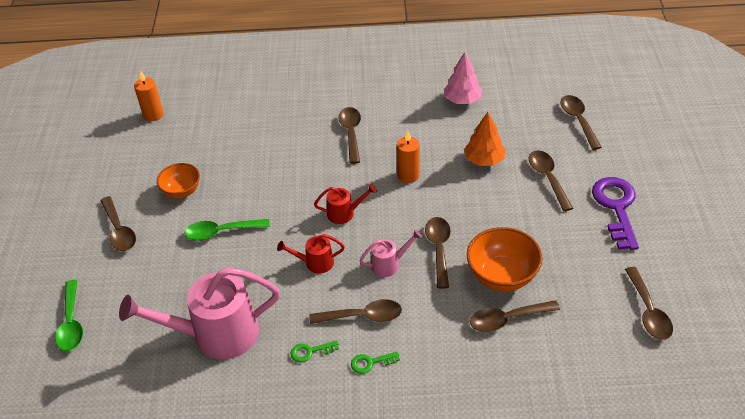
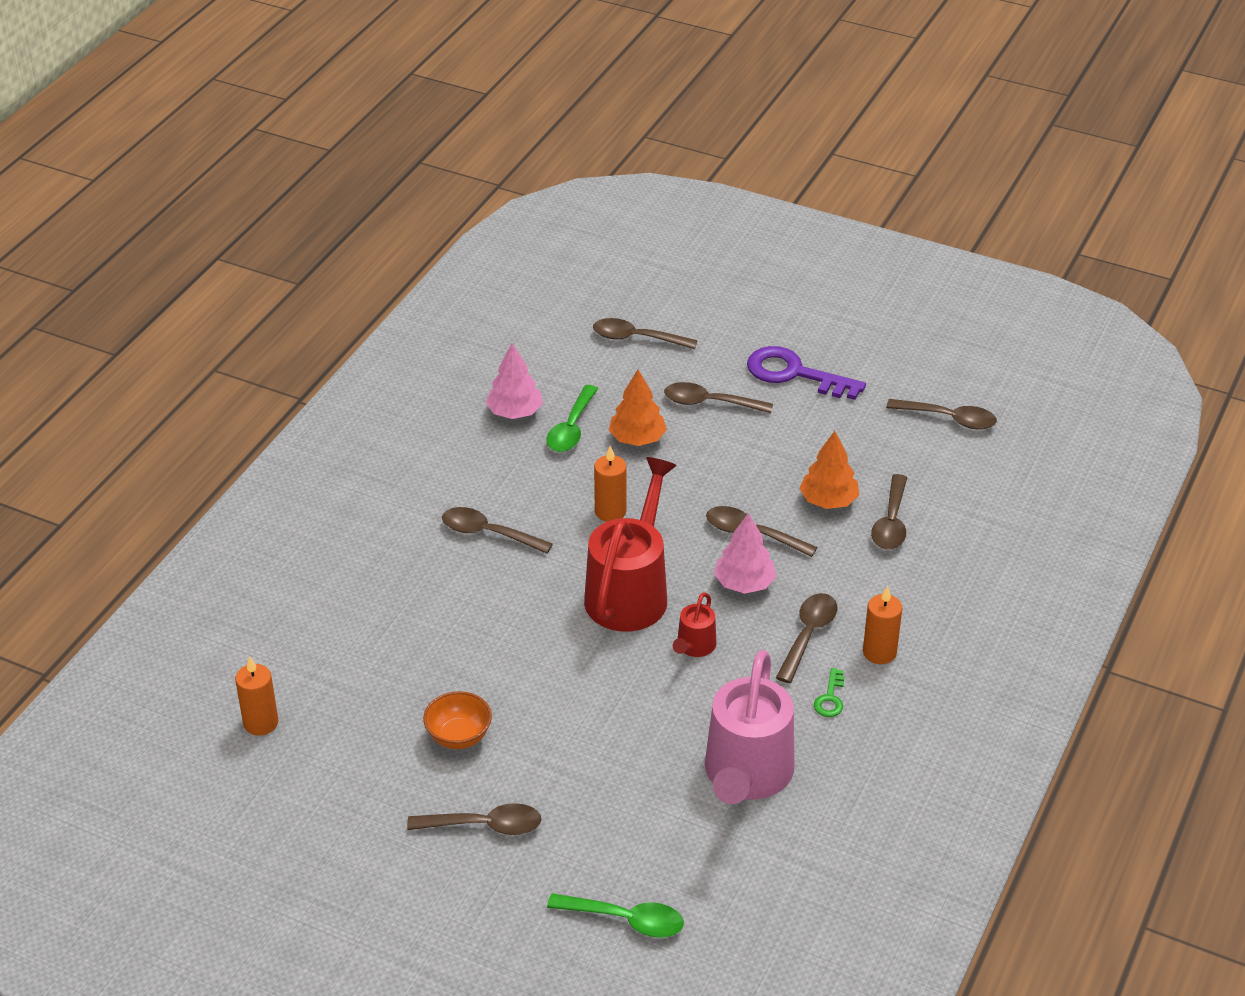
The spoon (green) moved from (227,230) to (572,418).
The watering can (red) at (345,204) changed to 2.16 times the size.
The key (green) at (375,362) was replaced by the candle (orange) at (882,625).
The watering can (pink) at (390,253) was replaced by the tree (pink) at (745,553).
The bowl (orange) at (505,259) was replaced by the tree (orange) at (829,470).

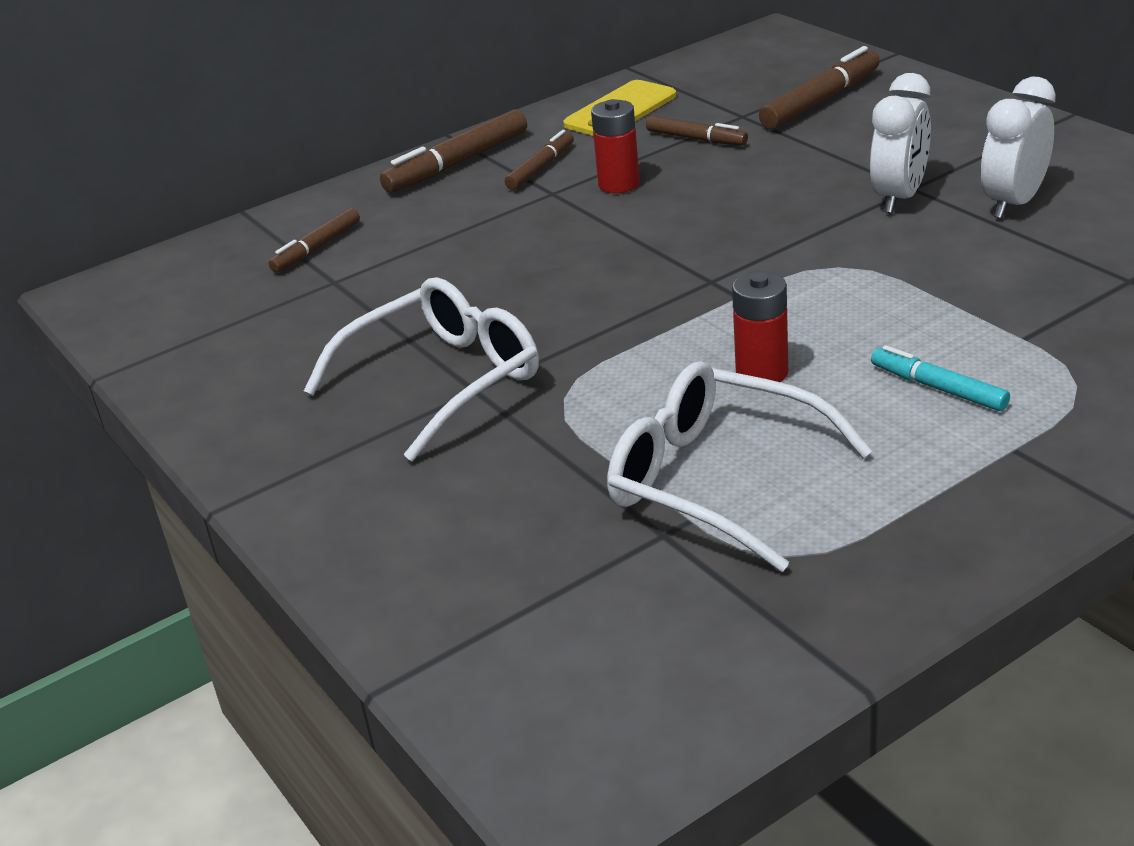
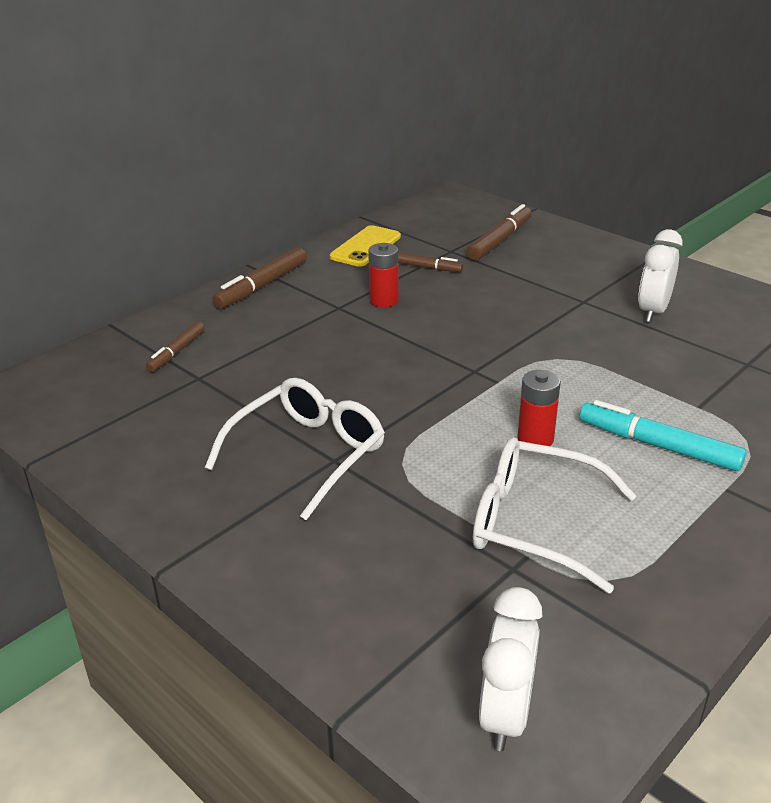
The marker (brown) at (539,160) disappeared.
The clock (white) moved from (900,143) to (510,669).
The marker (turquoise) at (940,378) changed to 1.61 times the size.

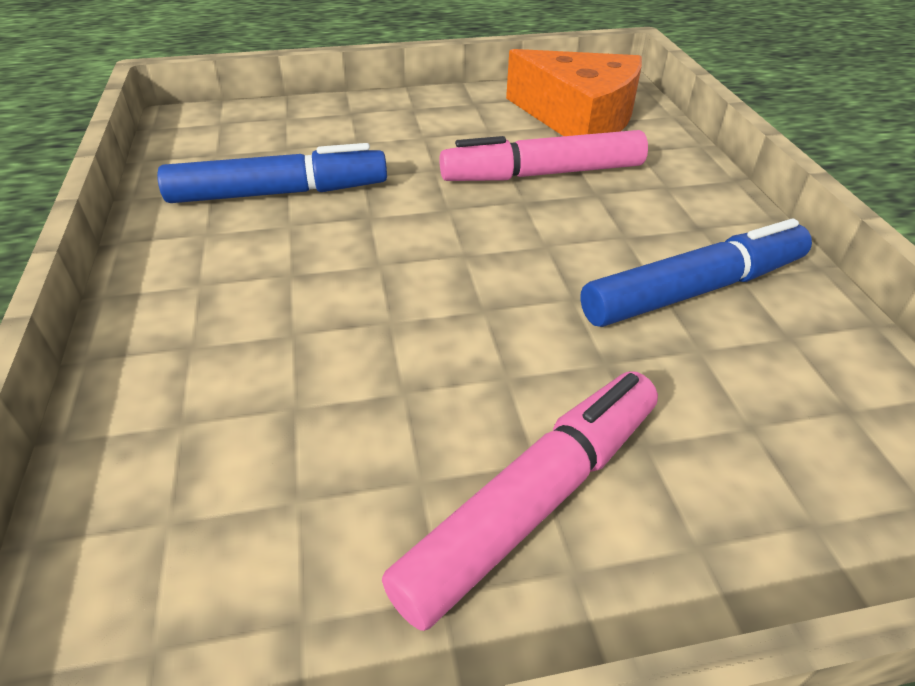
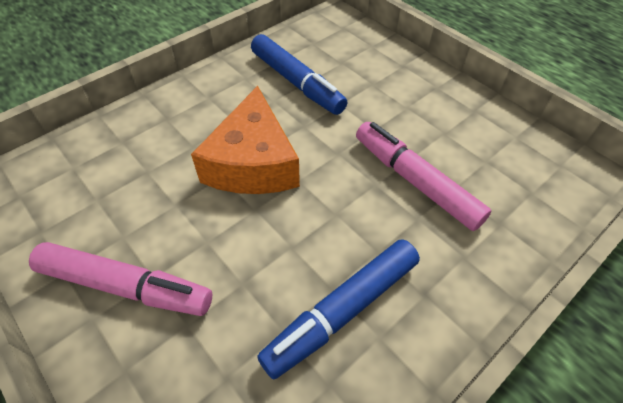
The cheese (orange) moved from (574,92) to (245,140).
The marker (blue) at (696,272) turned 105 degrees clockwise.

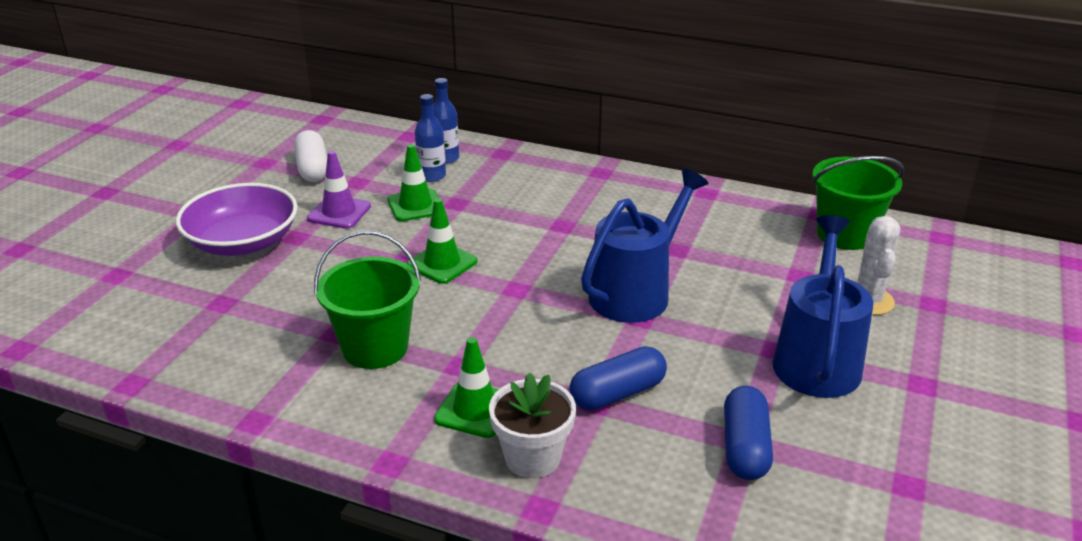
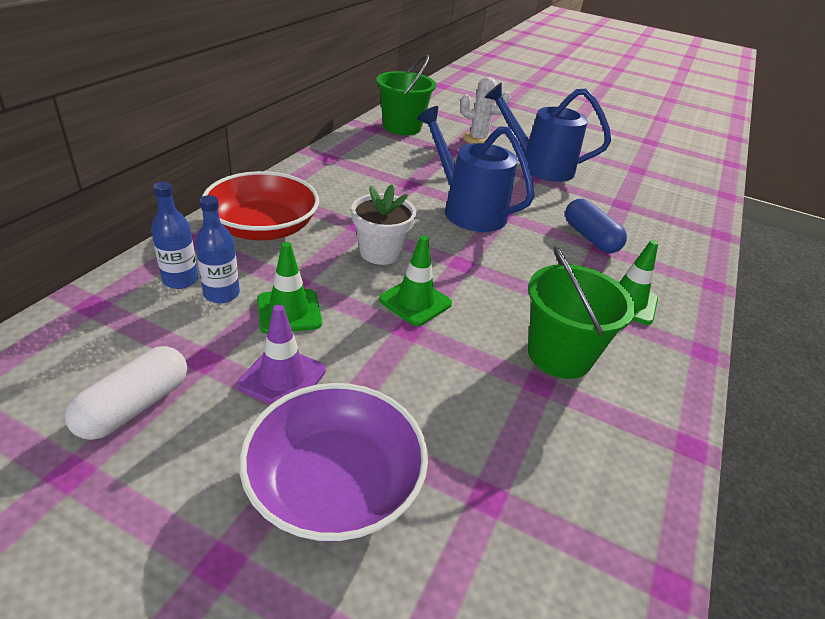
The capsule (white) at (310,156) turned 45 degrees counterclockwise.
The flower pot (white) moved from (532,425) to (383,225).
The capsule (blue) at (748,433) disappeared.
The bowl (red) at (260,205) appeared.

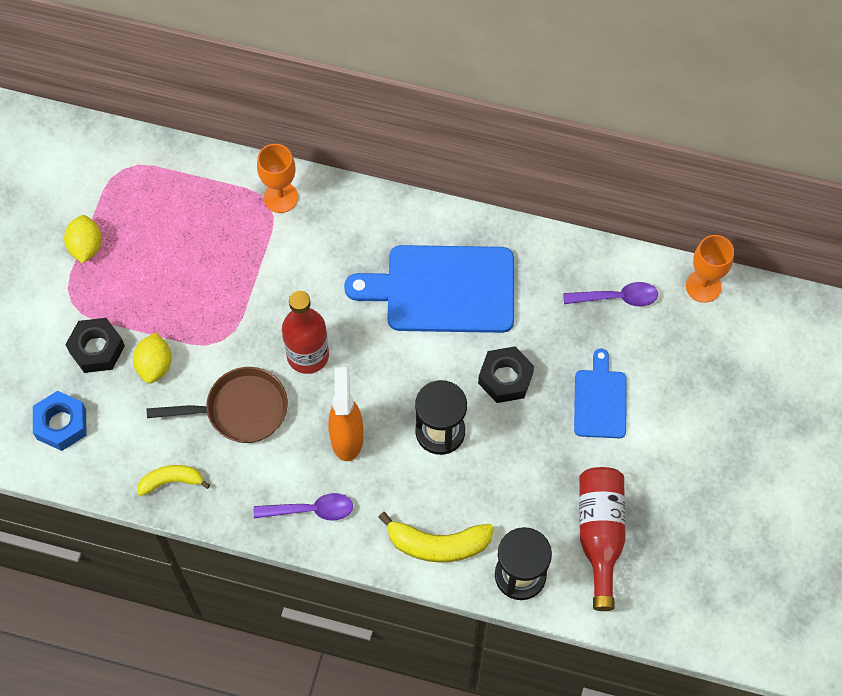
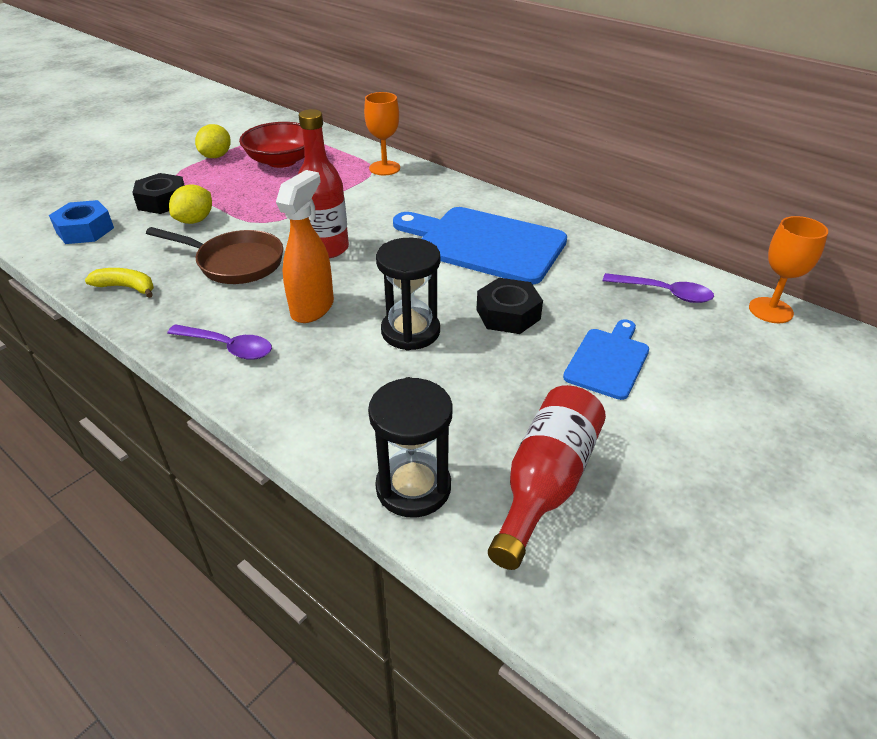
The banana (yellow) at (436,537) disappeared.
The bowl (red) at (272,145) appeared.

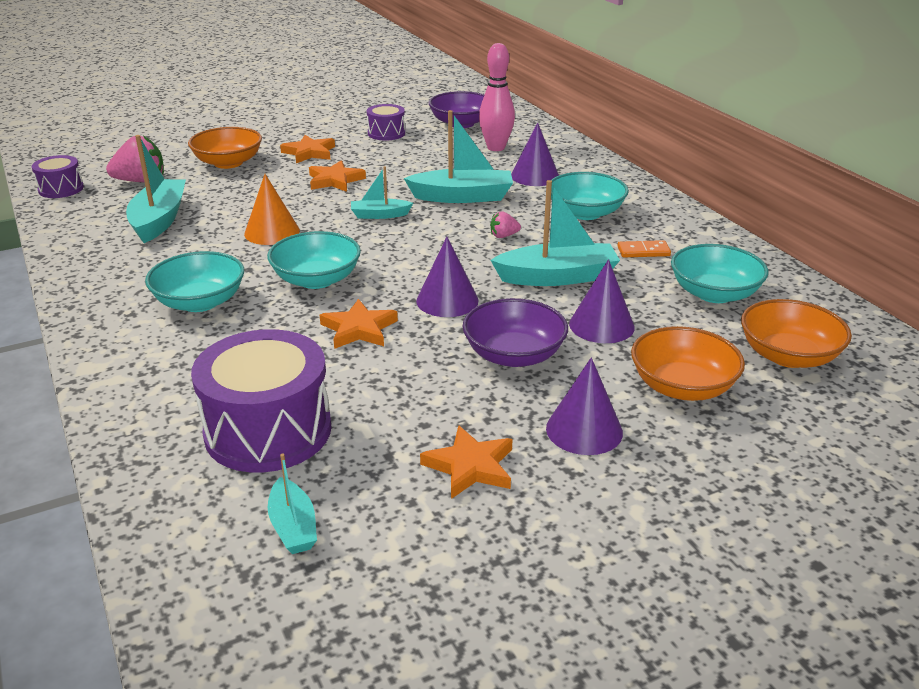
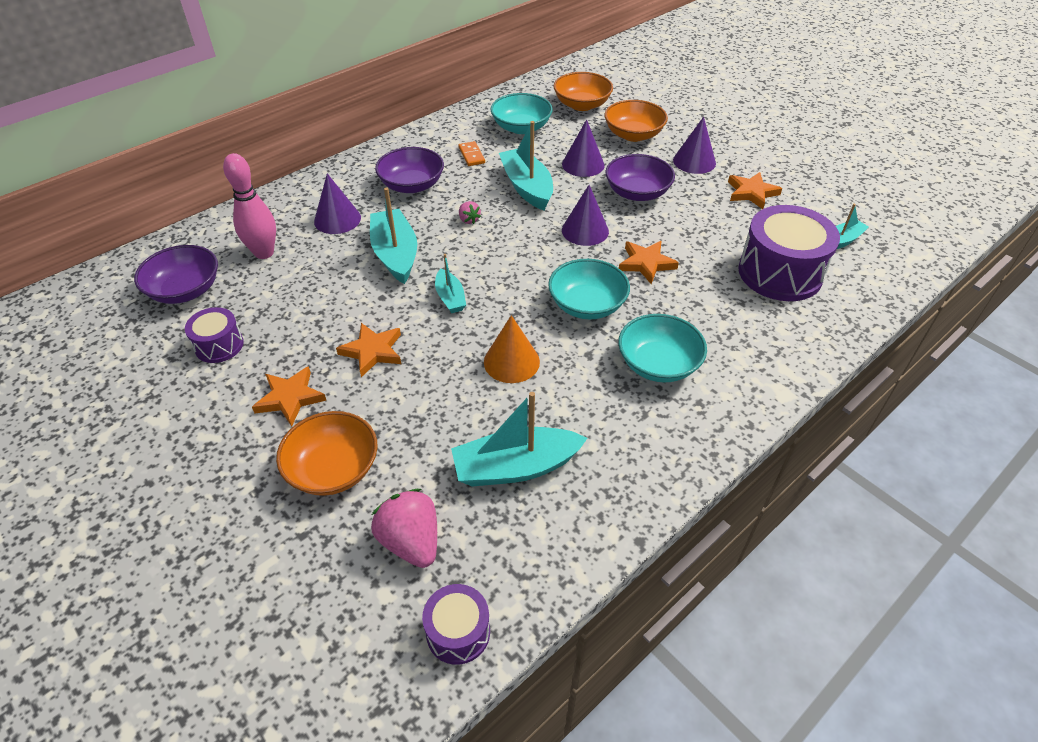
The bowl (turquoise) at (590,196) became the bowl (purple) at (409,170).

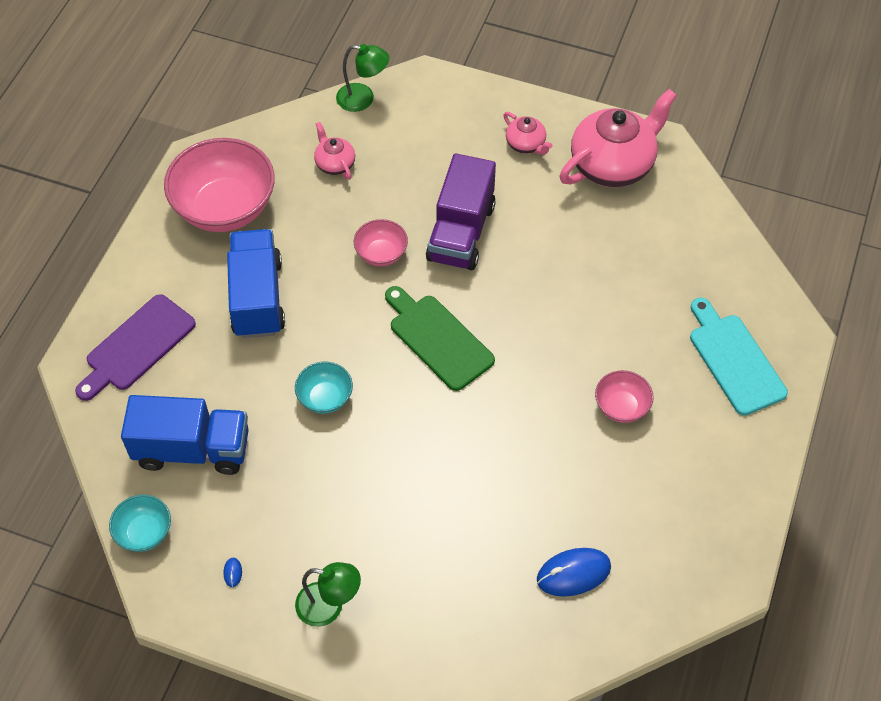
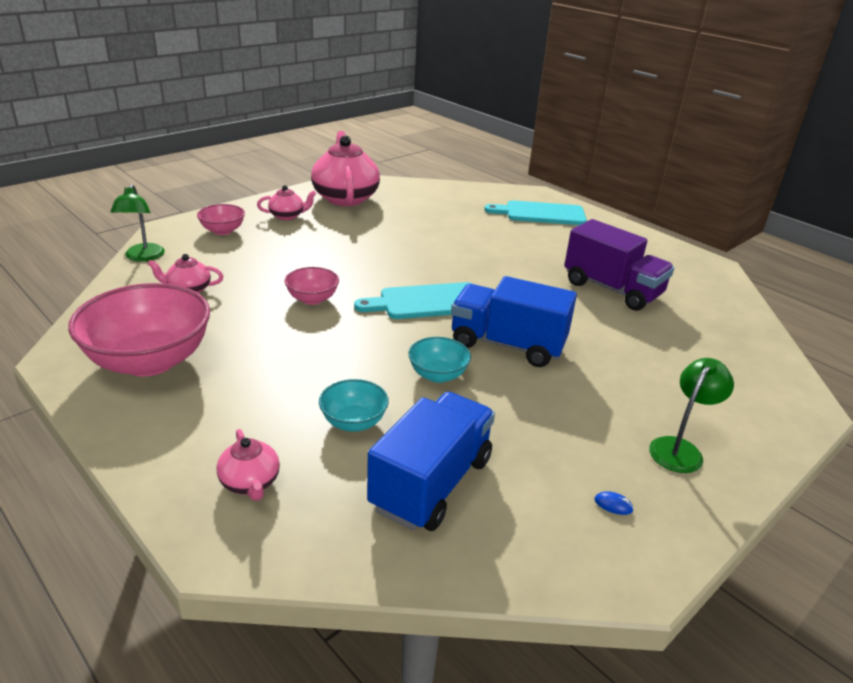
The cutting board (purple) at (135,347) was replaced by the teapot (pink) at (248,465).
The bowl (turquoise) moved from (140,523) to (354,405).
The truck (blue) moved from (256,283) to (514,321).
The lamp (green) at (362,78) turned 135 degrees clockwise.
The cutting board (green) at (440,338) became the cutting board (turquoise) at (413,300).
The truck (purple) moved from (461,211) to (619,265).
The mouse (blue) at (574,572) disappeared.
The bowl (pink) moved from (624,396) to (221,219).

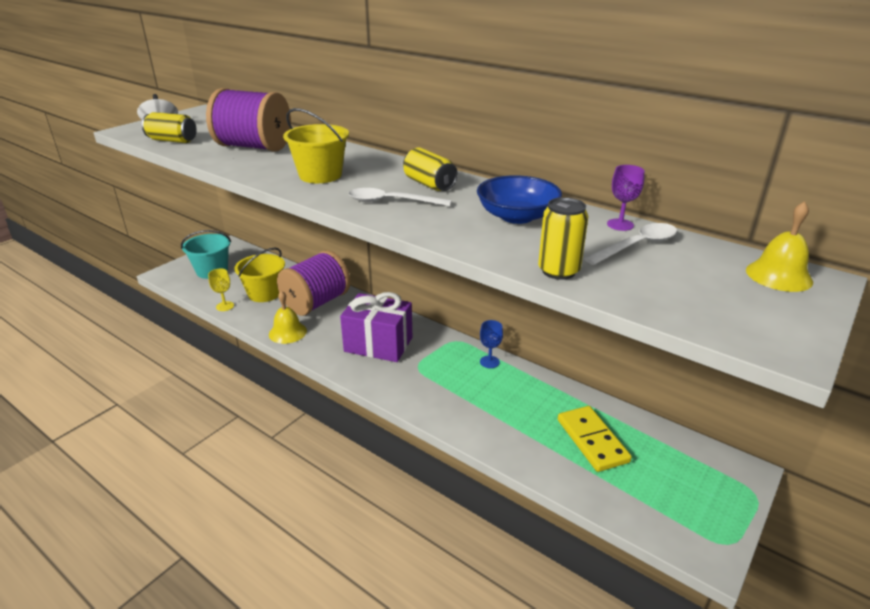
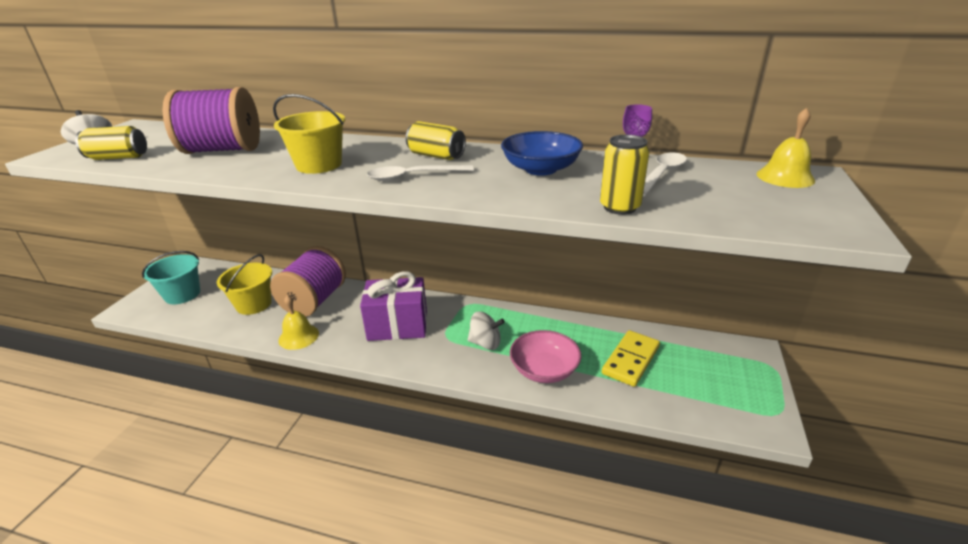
The goblet (yellow) at (221,290) disappeared.
The goblet (blue) at (491,344) disappeared.
The domino (yellow) at (595,439) turned 75 degrees clockwise.
The spinning top (white) at (486,330) appeared.
The bowl (pink) at (545,356) appeared.

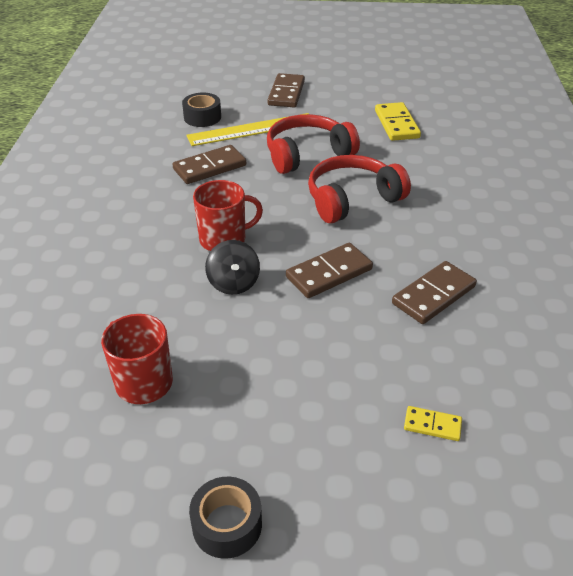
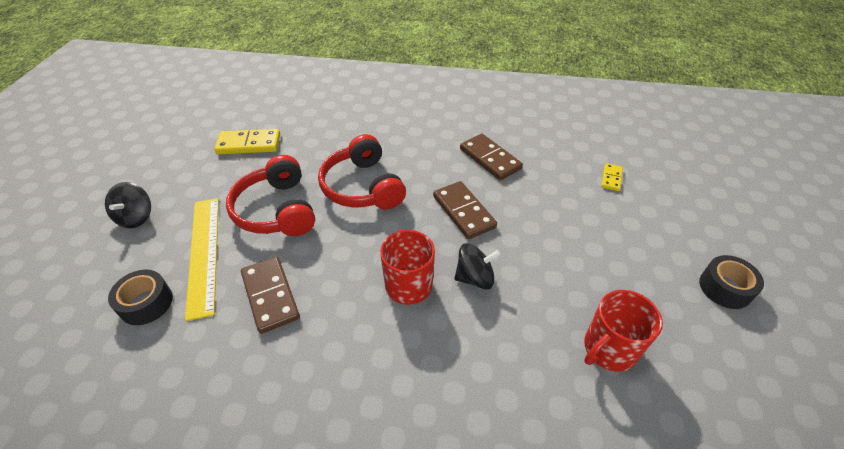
The domino (brown) at (286,90) was replaced by the spinning top (black) at (128,205).

